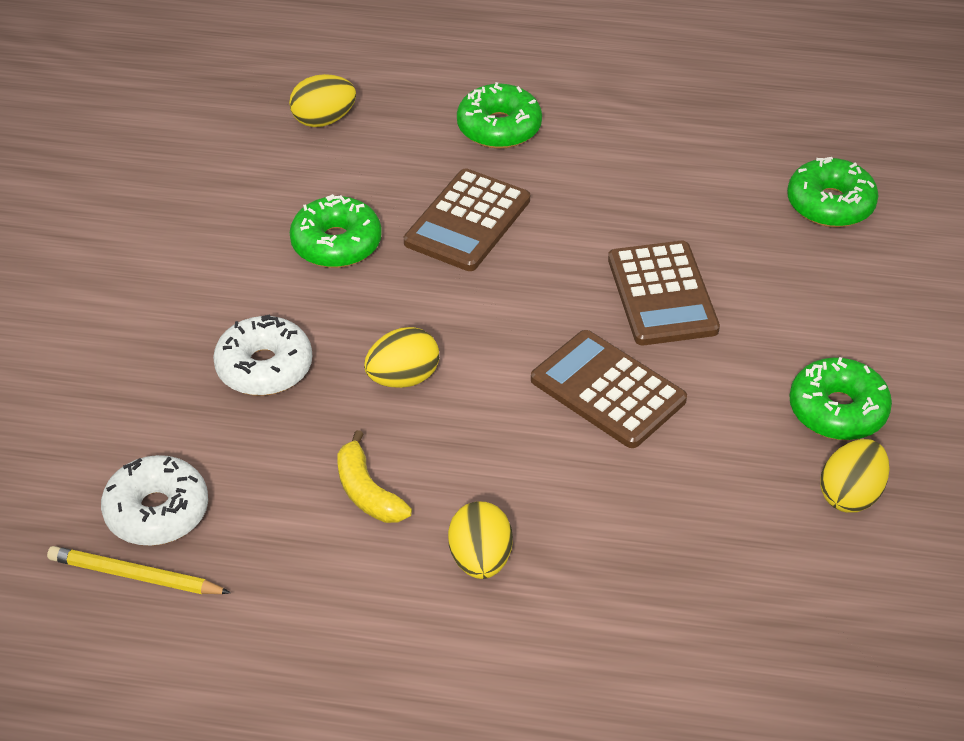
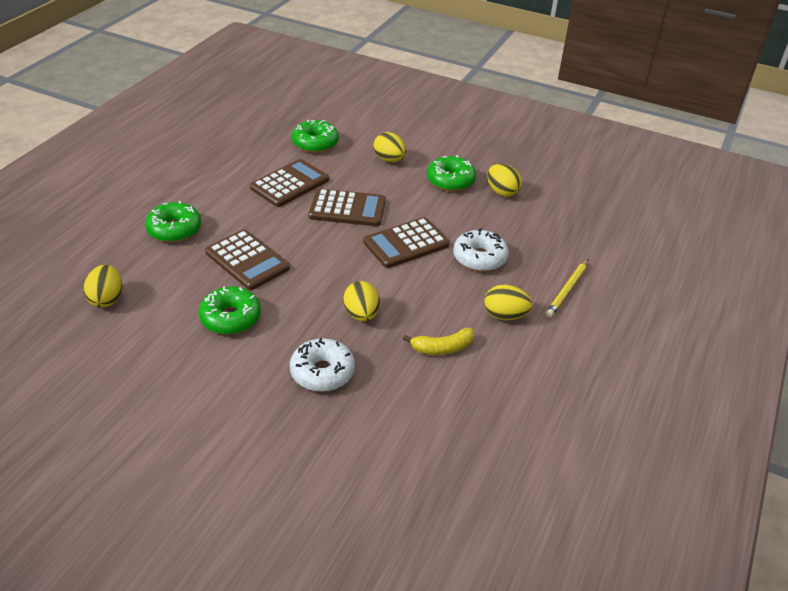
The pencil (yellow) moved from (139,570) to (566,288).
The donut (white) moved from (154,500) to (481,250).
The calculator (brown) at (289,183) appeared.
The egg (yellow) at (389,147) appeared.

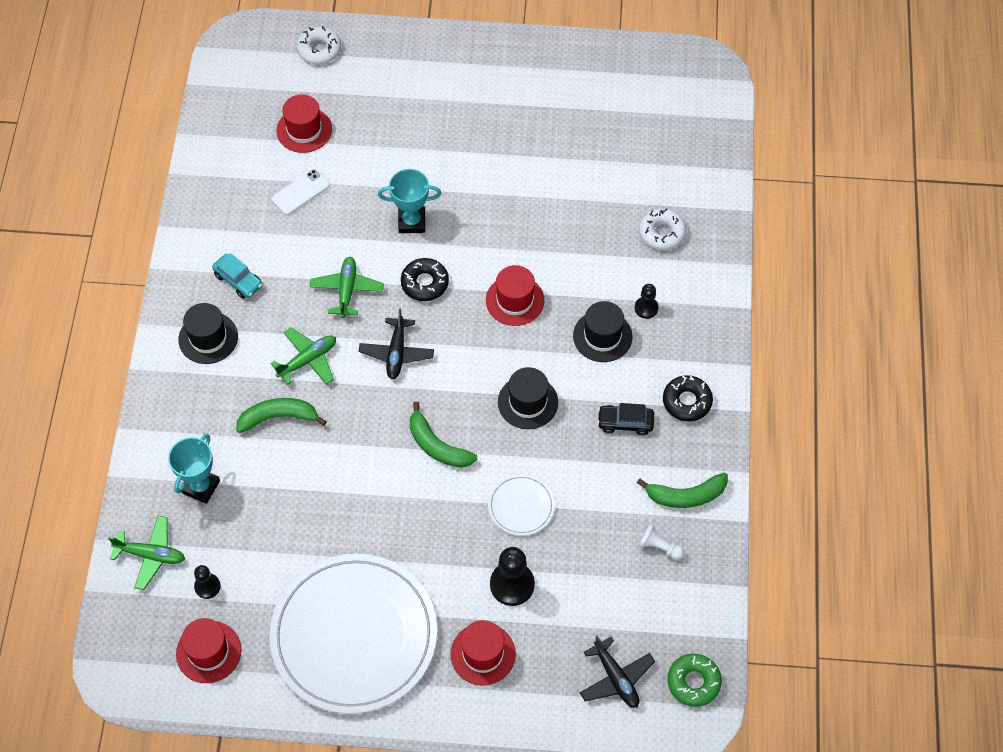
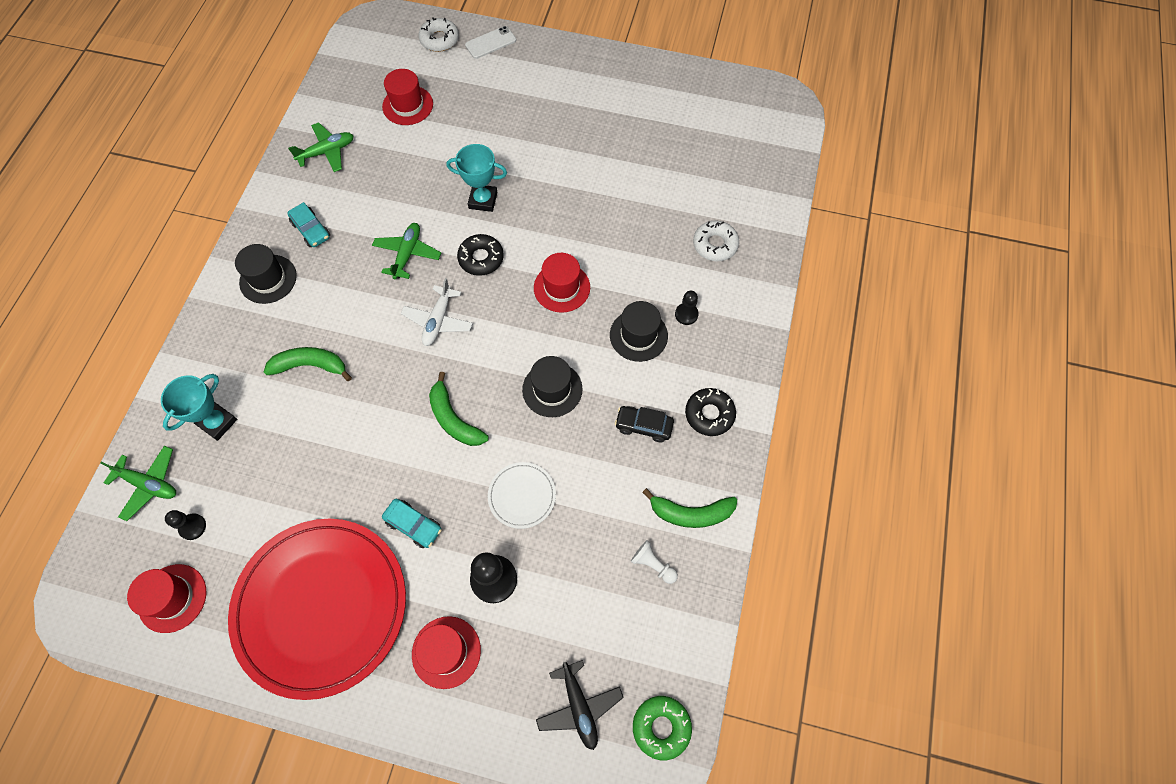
The plate (white) at (353,633) became the plate (red) at (317,609).
The plane (green) moved from (303,356) to (321,147).
The phone (white) moved from (301,192) to (490,42).
The plane (black) at (396,343) became the plane (white) at (437,312).
The car (turquoise) at (412,523) appeared.

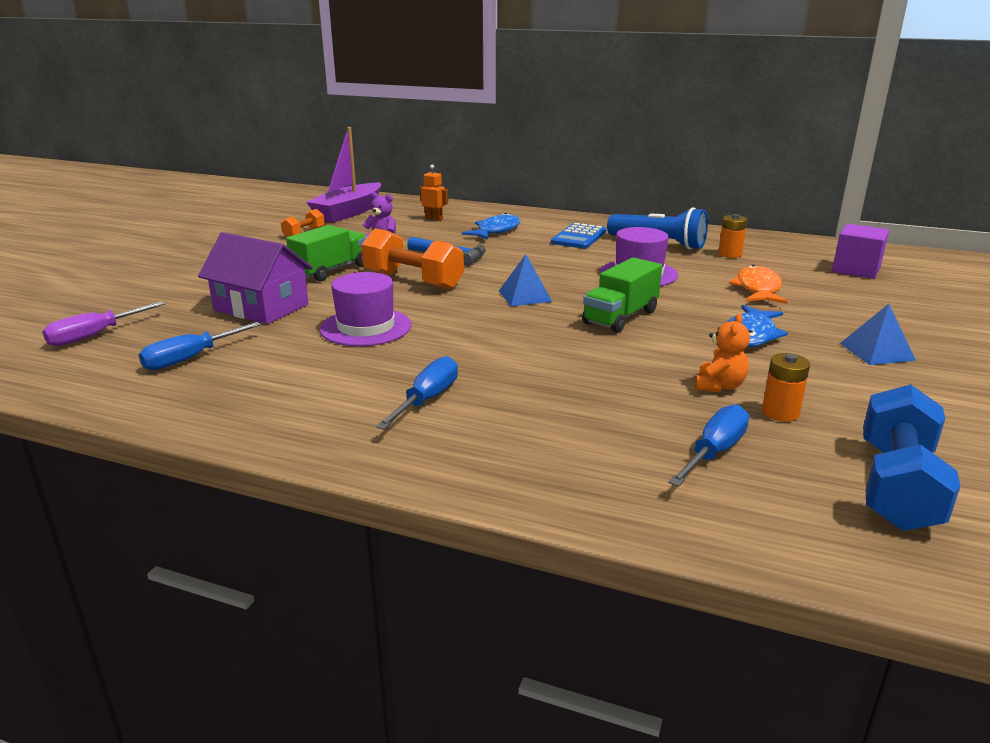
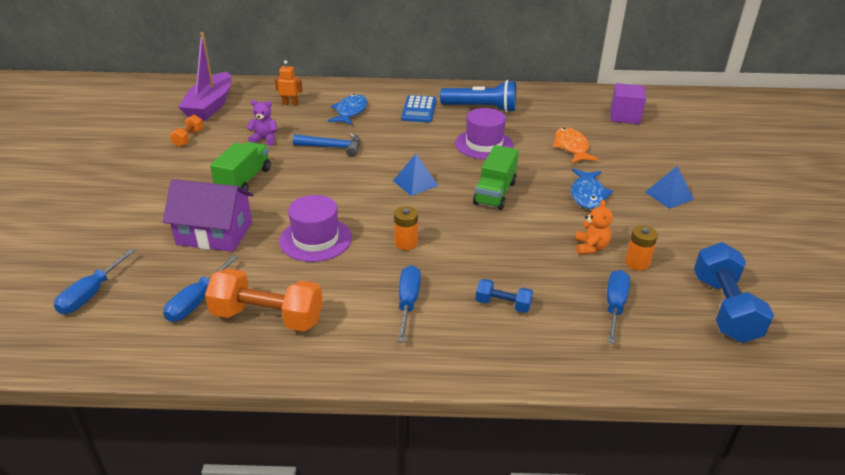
The screwdriver (purple) at (103,324) became the screwdriver (blue) at (95,281).
The dumbbell (orange) moved from (412,259) to (264,299).
The battery (orange) moved from (732,236) to (406,228).
The dumbbell (blue) at (504,296) appeared.

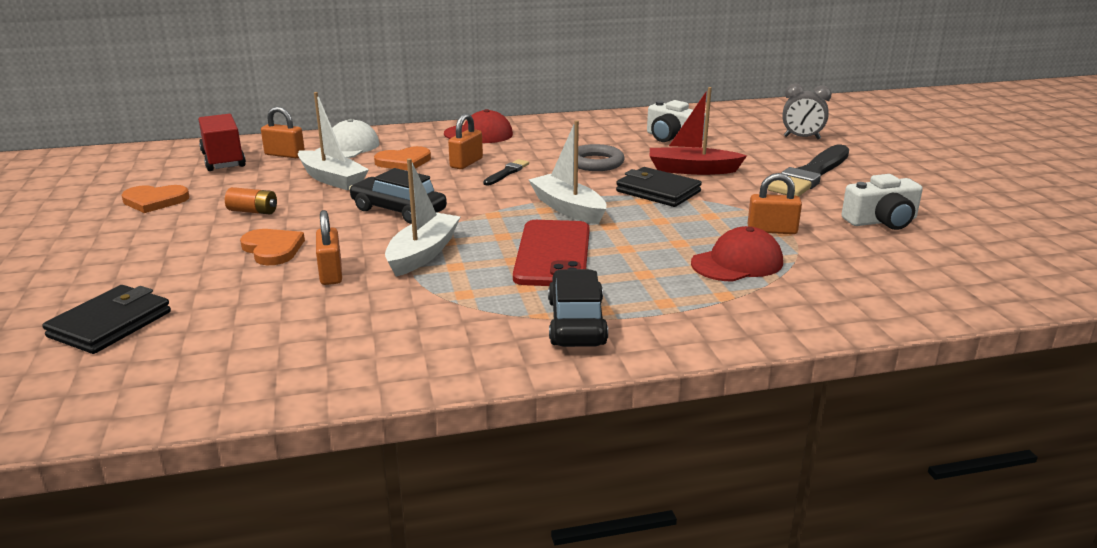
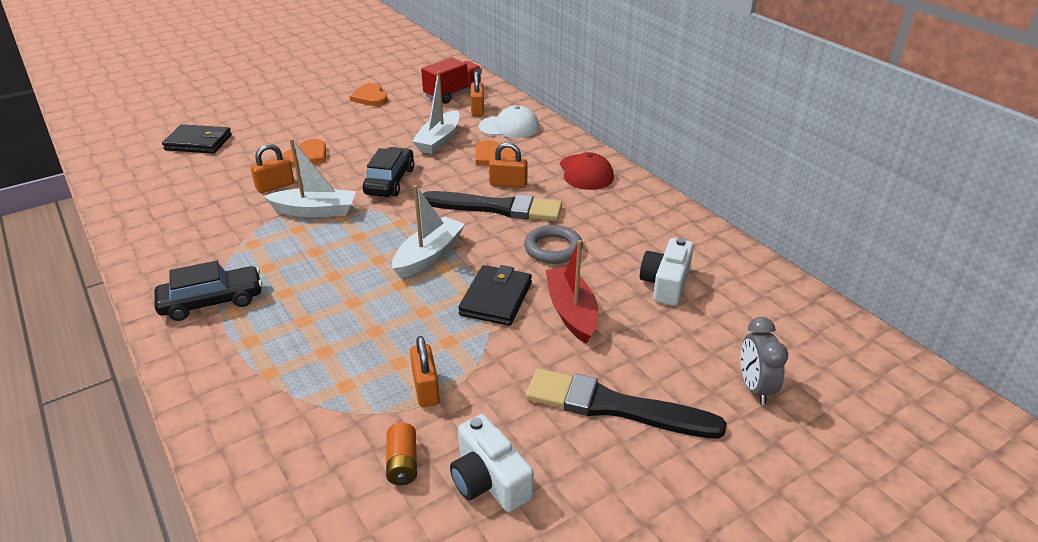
The battery (orange) moved from (251,201) to (401,454).
The brush (black) at (506,172) changed to 2.20 times the size.
The phone (red) at (551,253) disappeared.
The cap (red) at (737,254) disappeared.

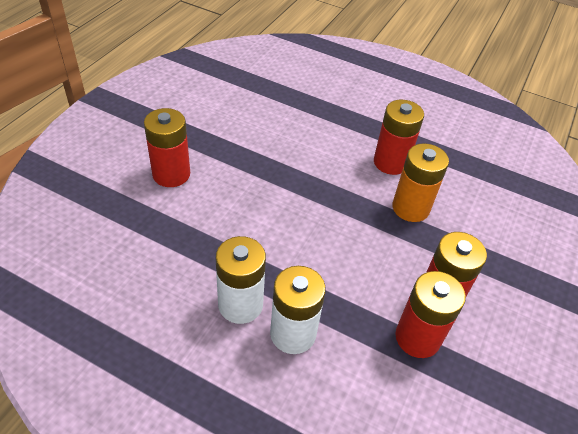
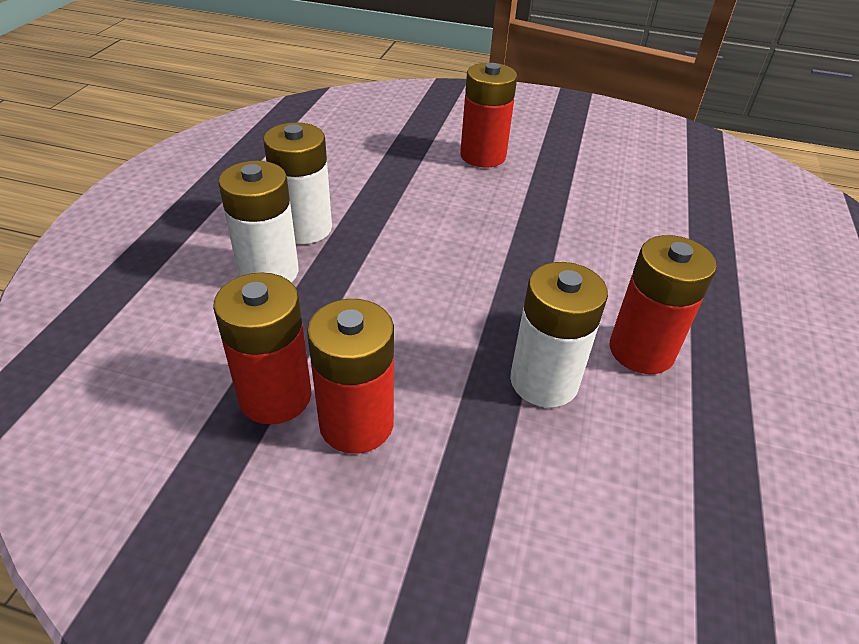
The battery (orange) at (420,182) became the battery (white) at (559,335).

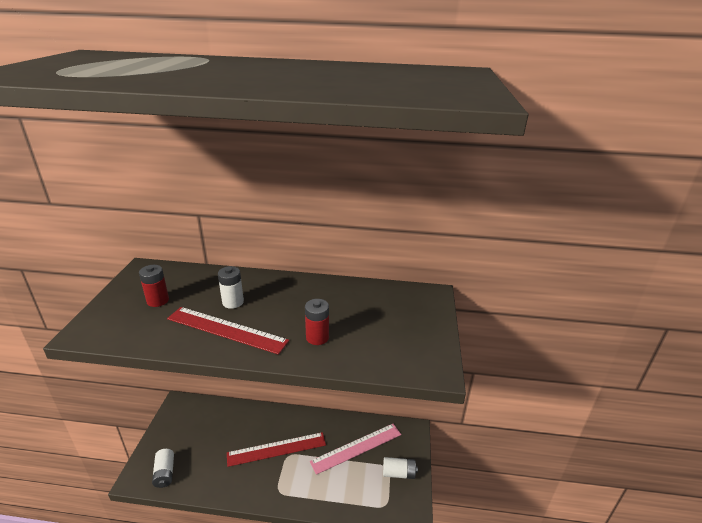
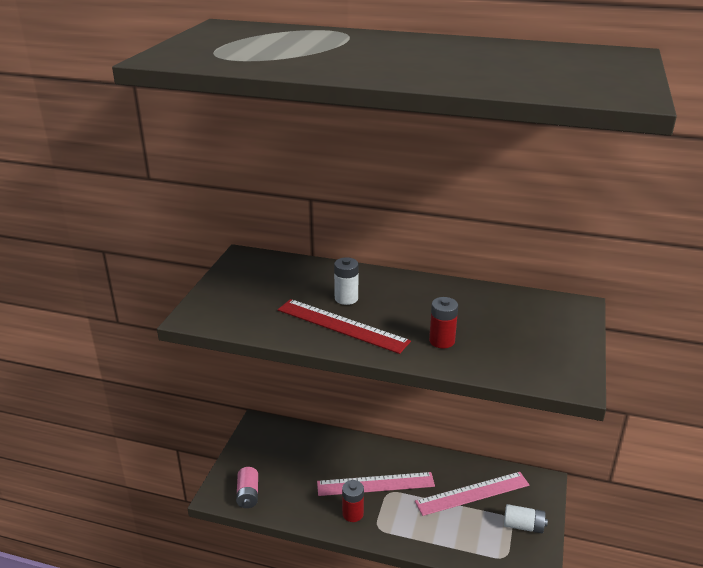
The battery (red) moved from (154,286) to (353,501).
The battery (white) at (163,468) became the battery (pink) at (247,487).
The ruler (red) at (276,449) became the ruler (pink) at (376,484).

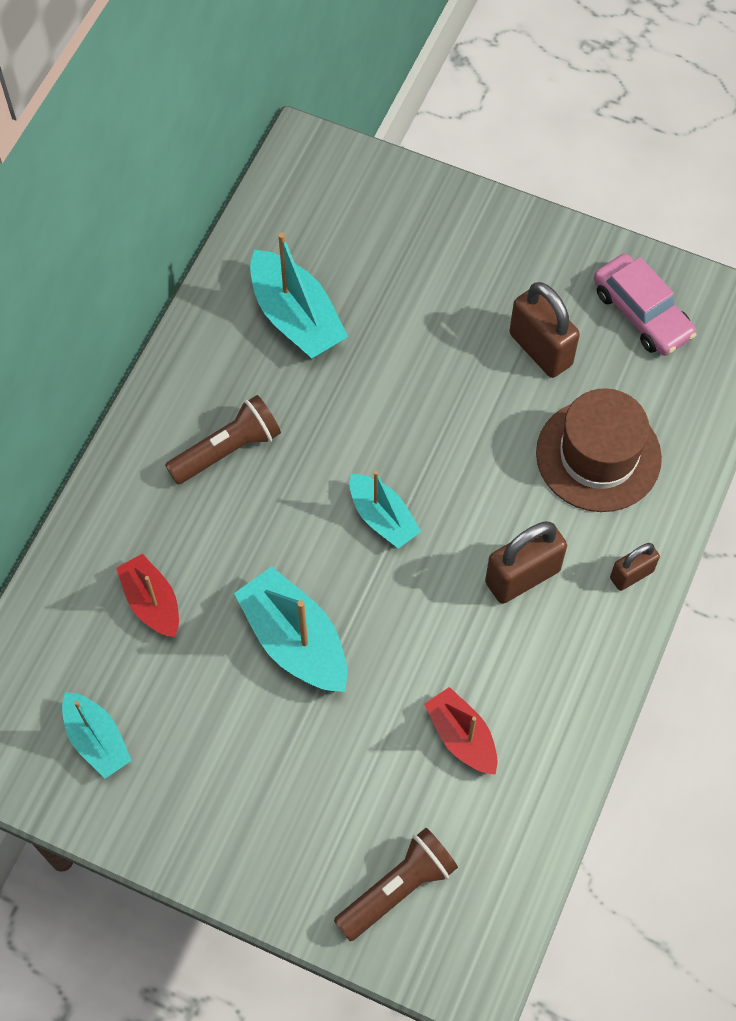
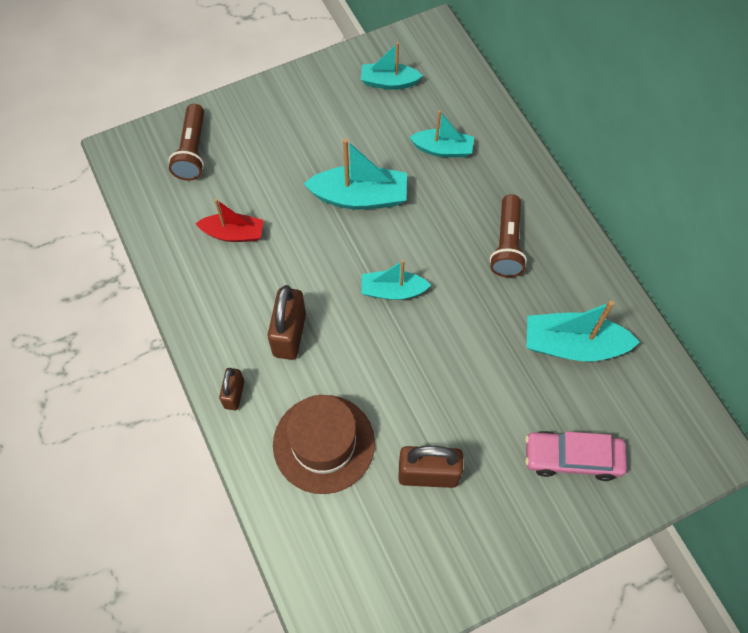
The boat (red) at (147,595) became the boat (turquoise) at (441,133).
The car (pink) moved from (645,305) to (576,456).

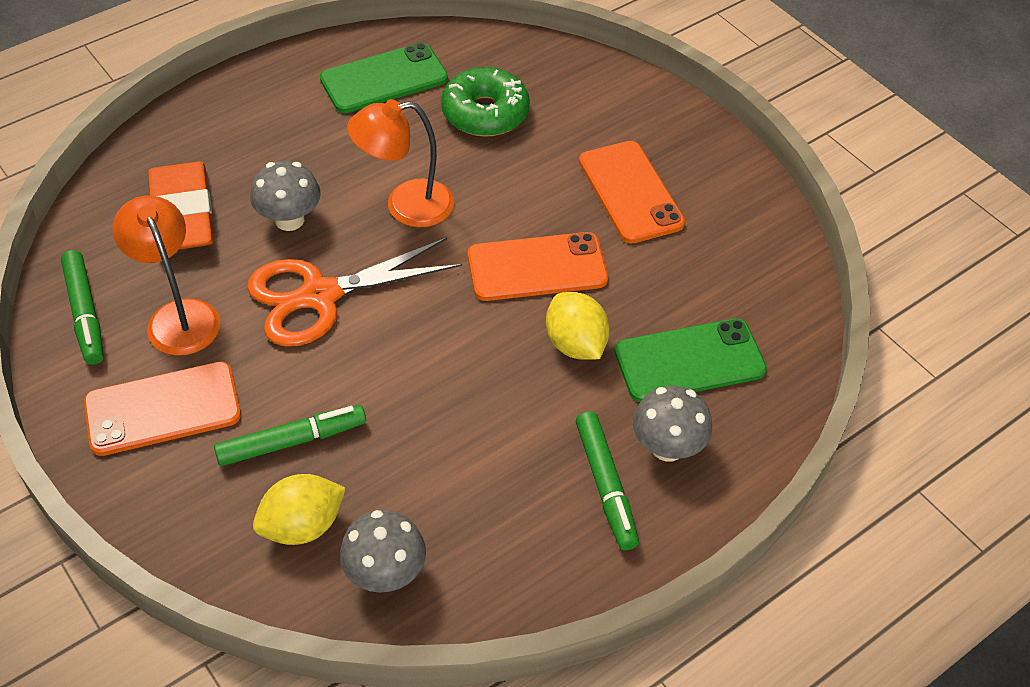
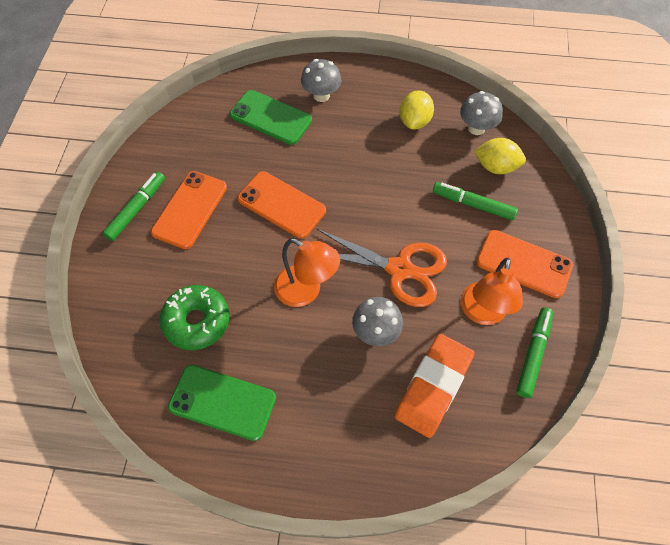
The lemon (yellow) moved from (578,326) to (416,110).
The marker (green) moved from (607,480) to (134,206).

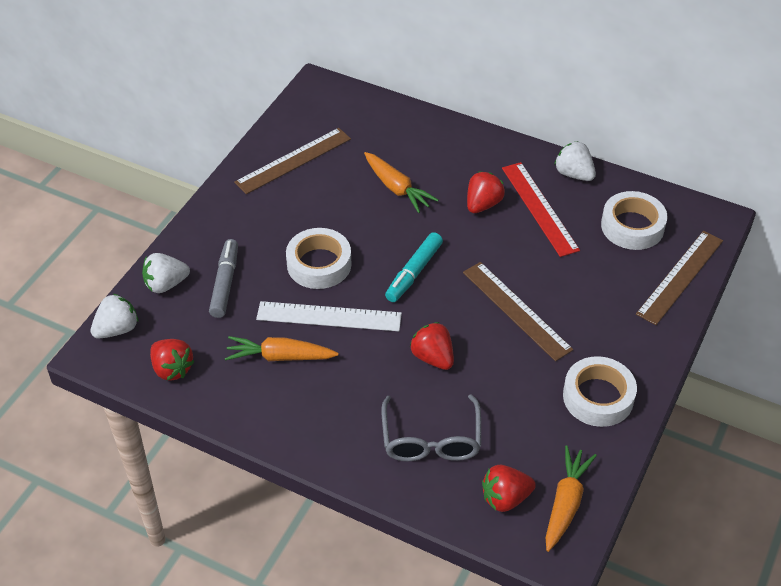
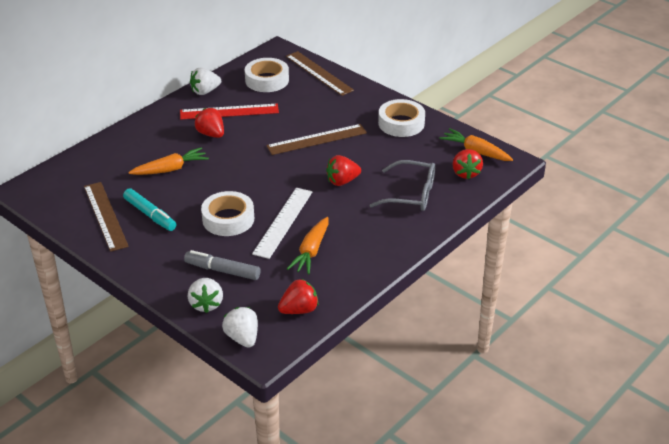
The marker (turquoise) moved from (414,267) to (150,209).

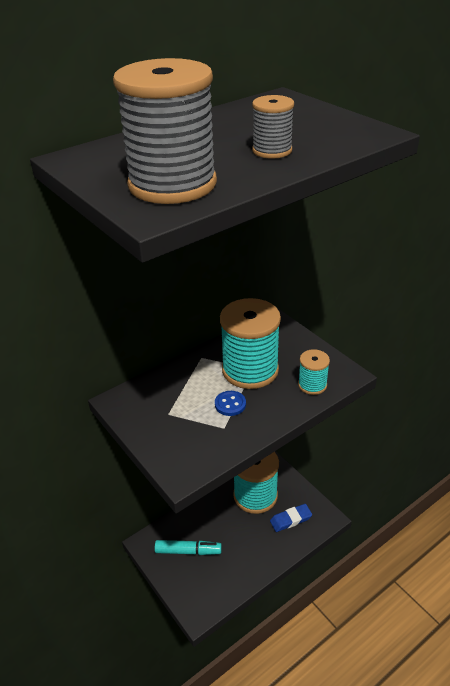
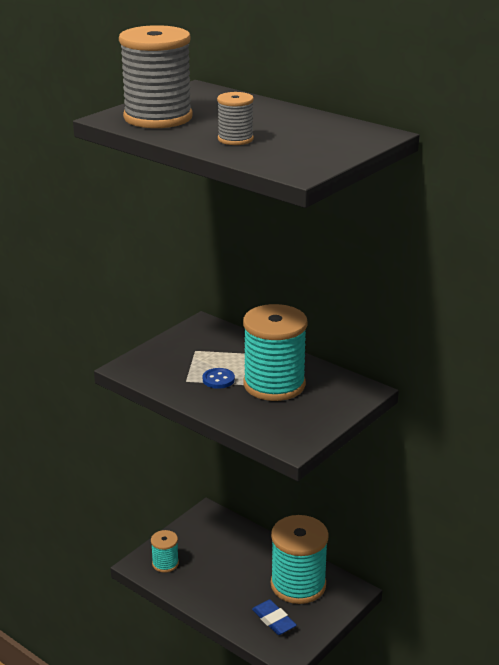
The marker (turquoise) at (188,547) disappeared.
The spool (turquoise) moved from (314,372) to (165,551).

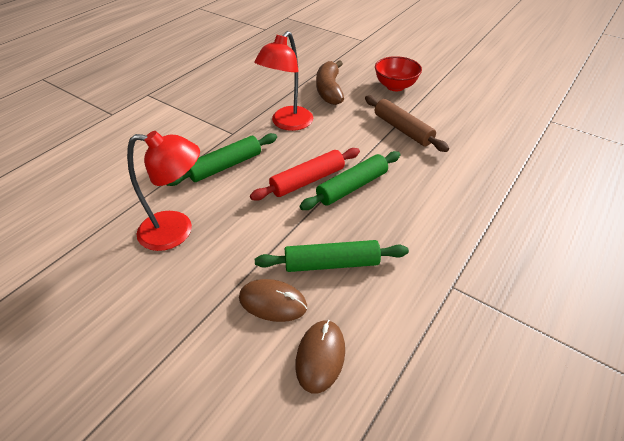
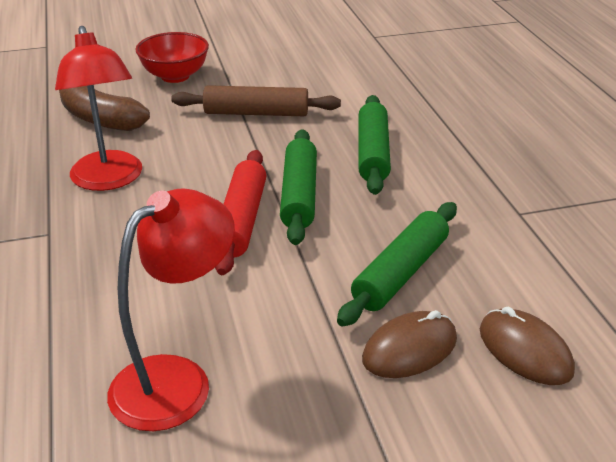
The rolling pin (green) moved from (222,159) to (374,145).

